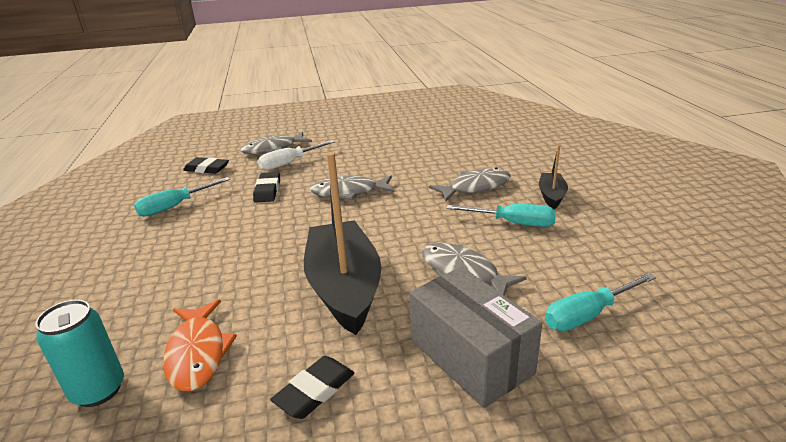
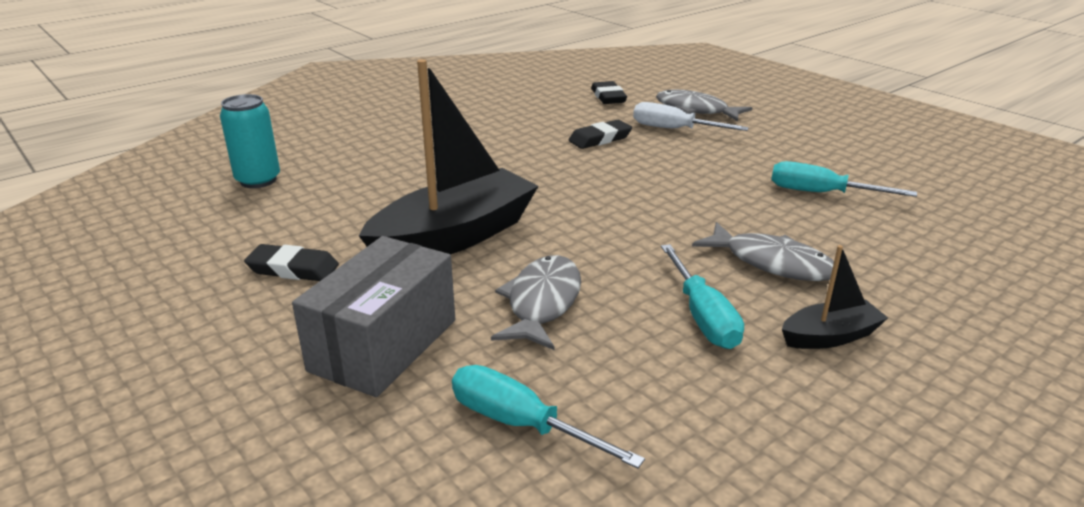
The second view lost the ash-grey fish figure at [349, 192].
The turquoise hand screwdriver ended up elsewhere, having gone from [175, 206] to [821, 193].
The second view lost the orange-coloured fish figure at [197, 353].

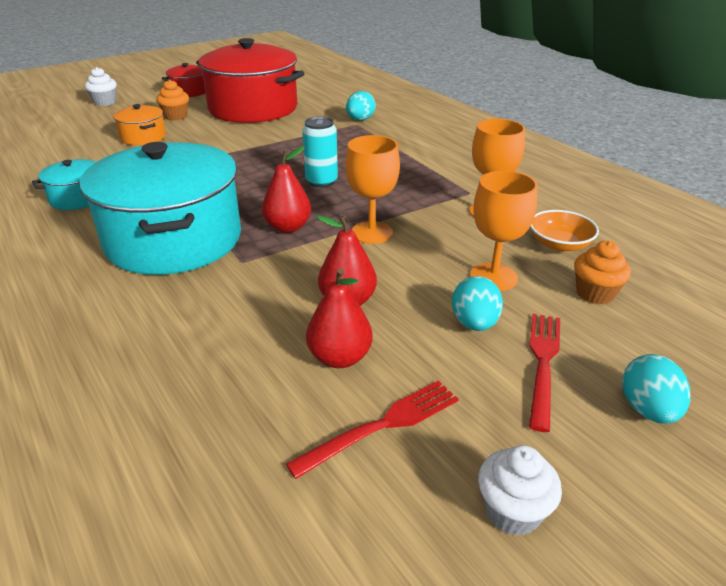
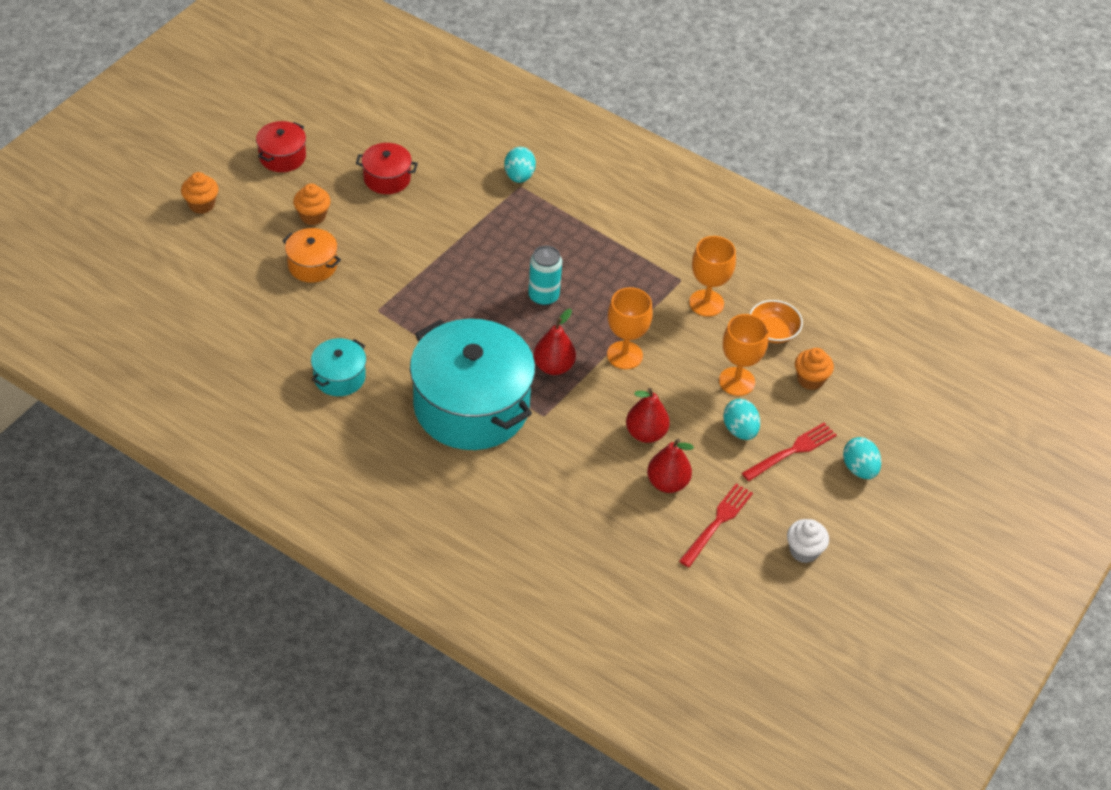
The size of the red pot at [253, 108] changed by a factor of 0.45.
What was the pure white muffin at [105, 102] turned into the orange-coloured muffin at [201, 204].
The red fork at [543, 362] ended up facing another way, 60 degrees clockwise from before.

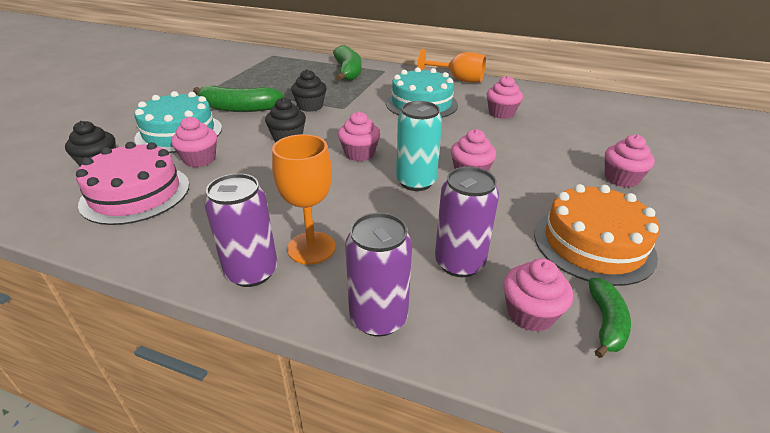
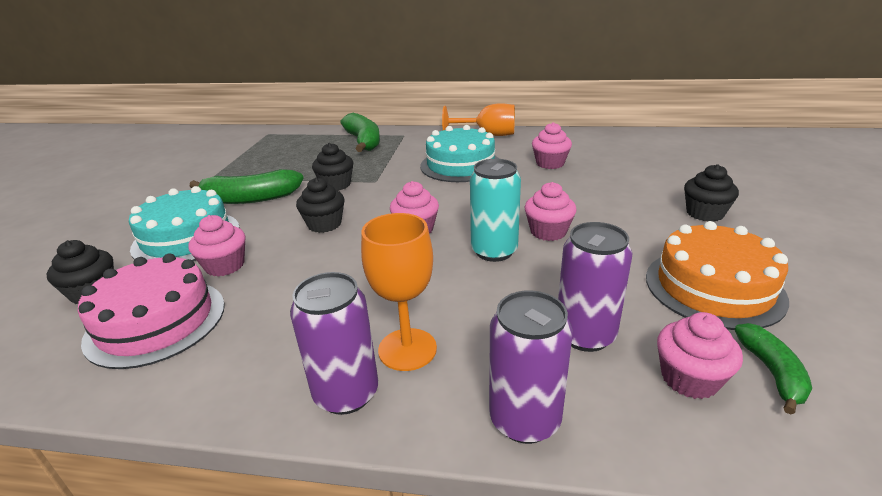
What was the rose-pink muffin at [621, 179] turned into the ebony muffin at [704, 213].

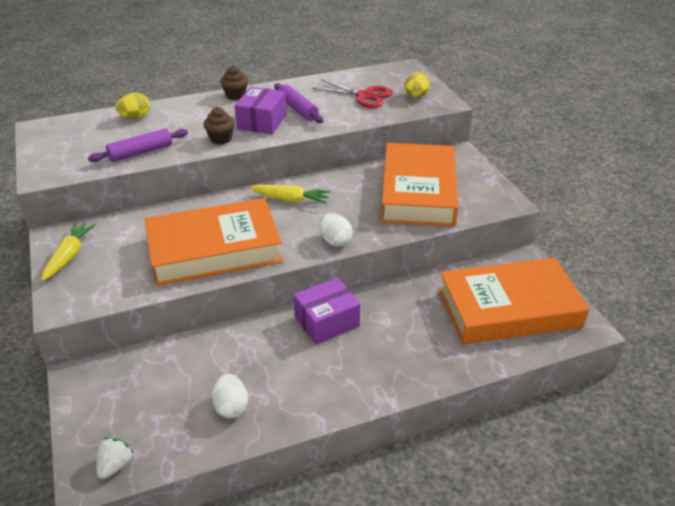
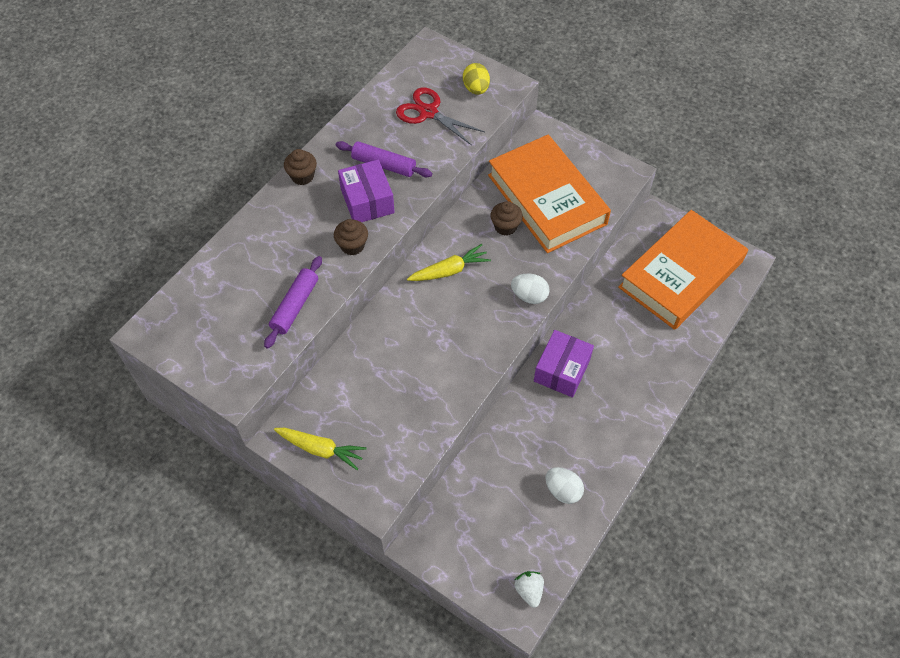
The red shears at [364, 96] ended up facing another way, 135 degrees counterclockwise from before.
The second view lost the golden egg shape at [135, 117].
The second view lost the orange-coloured hardback at [214, 249].
The golden carrot at [69, 255] ended up facing another way, 135 degrees clockwise from before.
The second view gained the dark brown muffin at [505, 227].

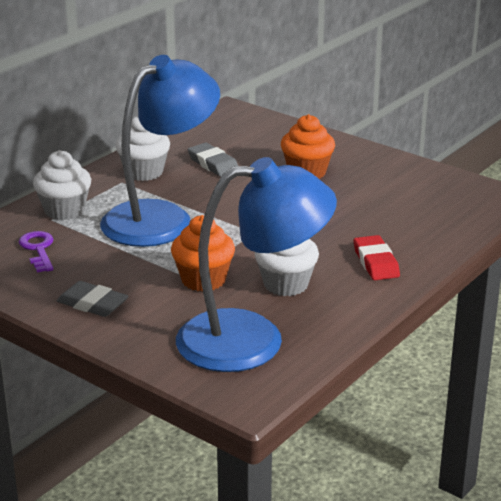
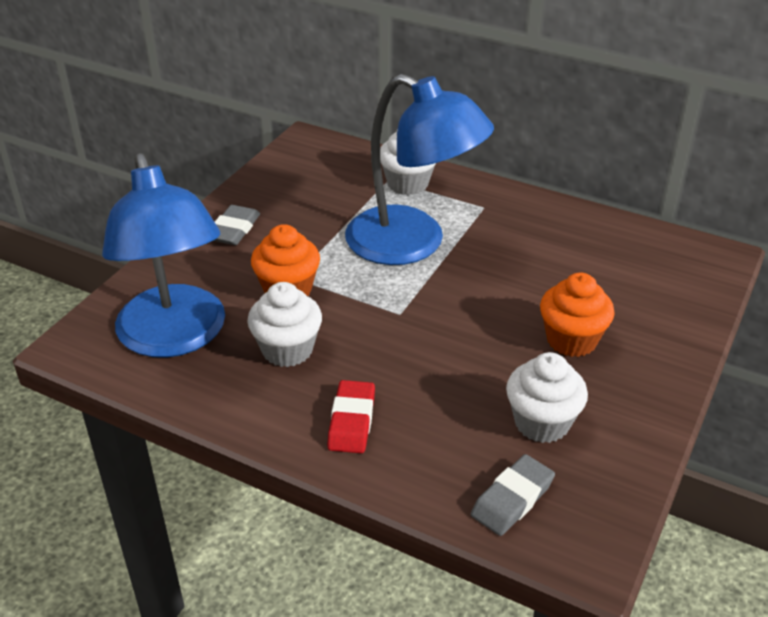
The pure white muffin ended up elsewhere, having gone from [144, 172] to [542, 423].
The ash-grey eraser ended up elsewhere, having gone from [213, 164] to [512, 499].
The second view lost the royal purple door key at [38, 249].
The red eraser at [375, 262] ended up facing another way, 60 degrees counterclockwise from before.

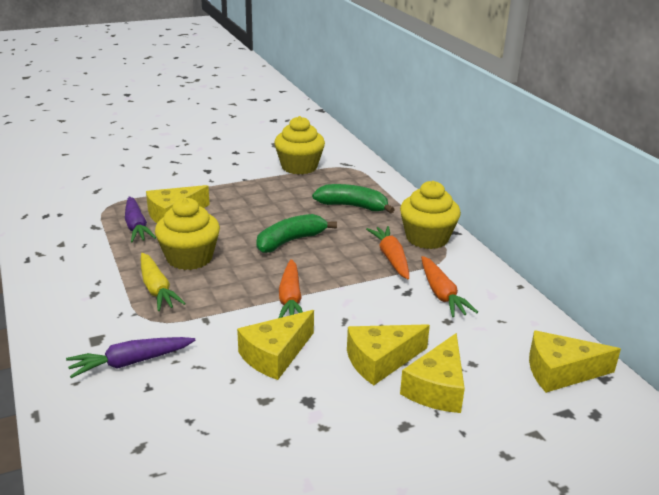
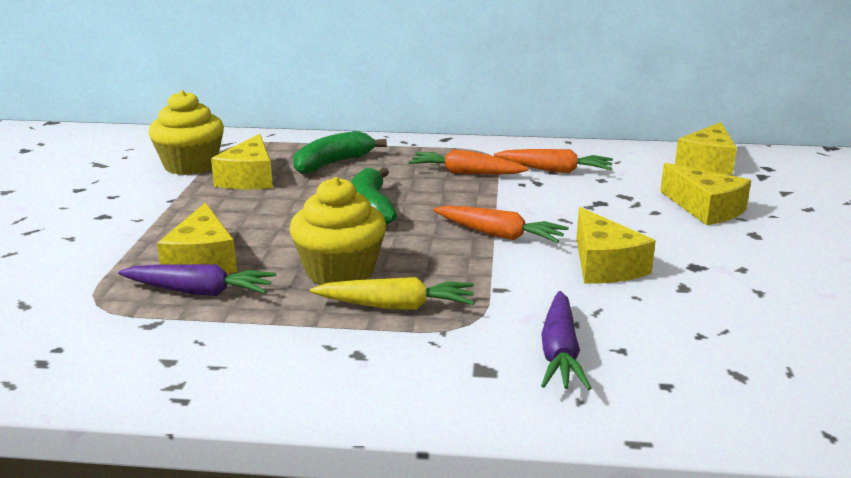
The second view lost the golden muffin at [427, 238].
The golden cheese ended up elsewhere, having gone from [380, 361] to [249, 178].

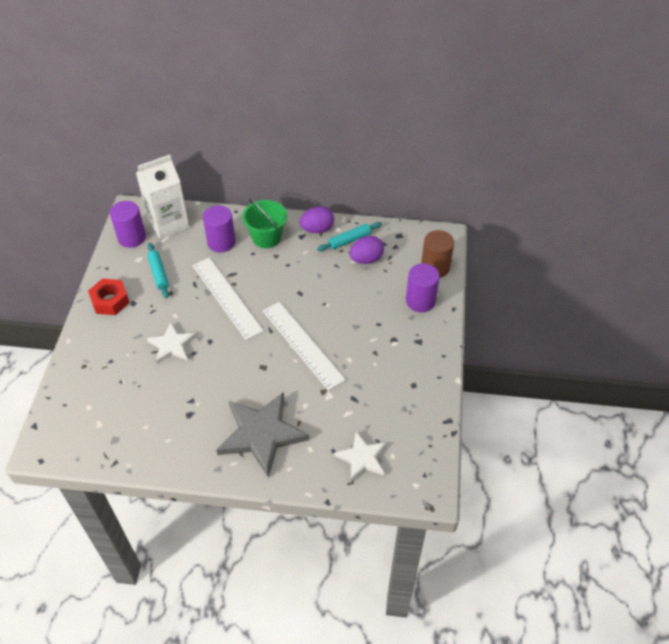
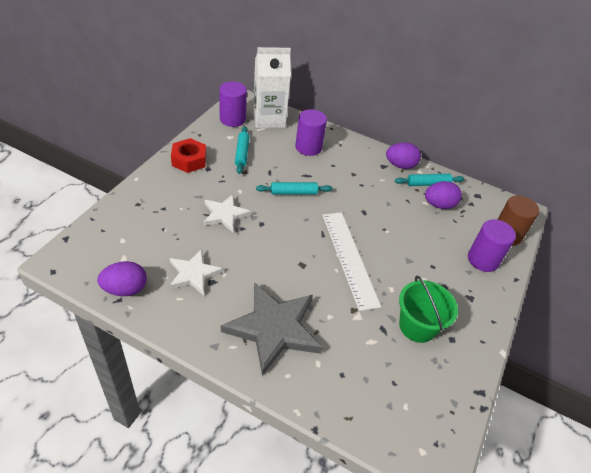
The emerald sand bucket ended up elsewhere, having gone from [266, 237] to [417, 326].
Where the pure white measuring stick stood at [226, 297], the turquoise dough roller came to stand at [293, 192].
The pure white star shape ended up elsewhere, having gone from [362, 458] to [194, 274].
The second view gained the royal purple egg shape at [125, 289].

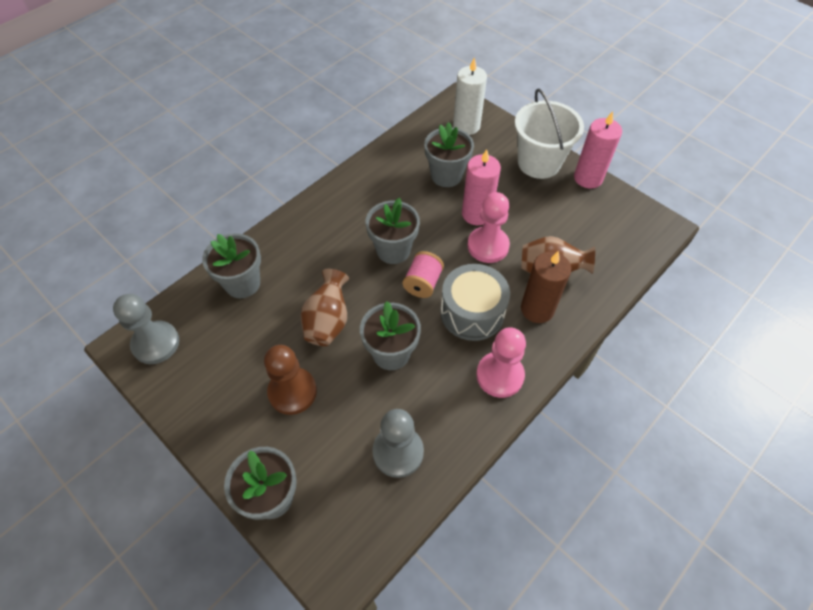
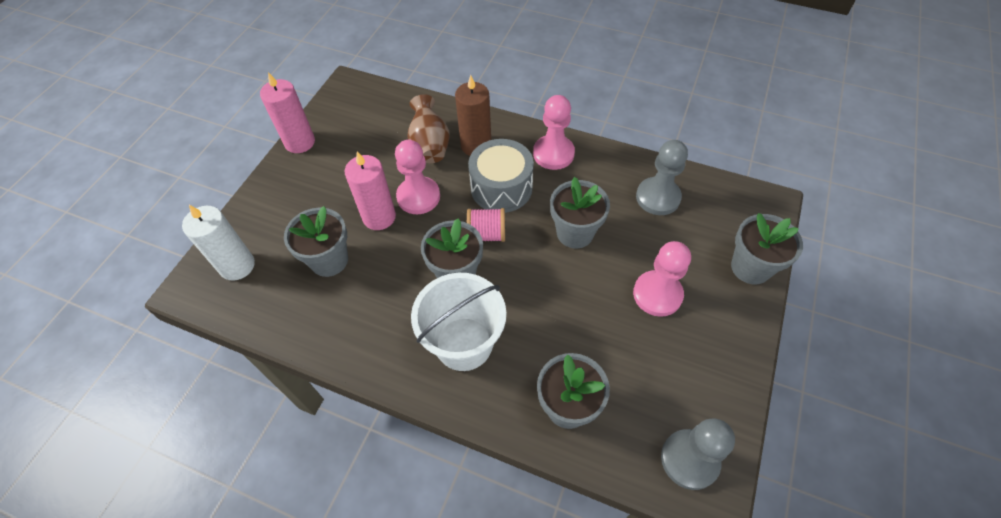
The pure white sand bucket ended up elsewhere, having gone from [539, 163] to [464, 343].
The second view lost the dark brown tall vase at [328, 322].
What was the dark brown chess pawn at [292, 392] turned into the rose-pink chess pawn at [657, 294].

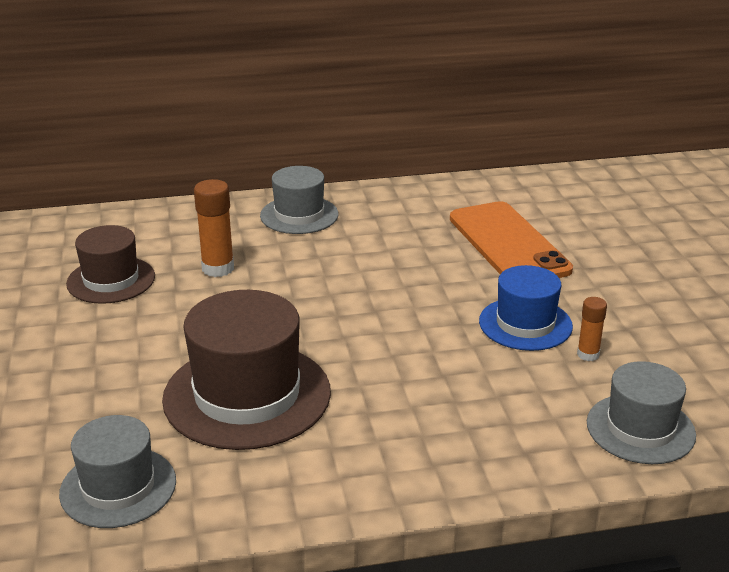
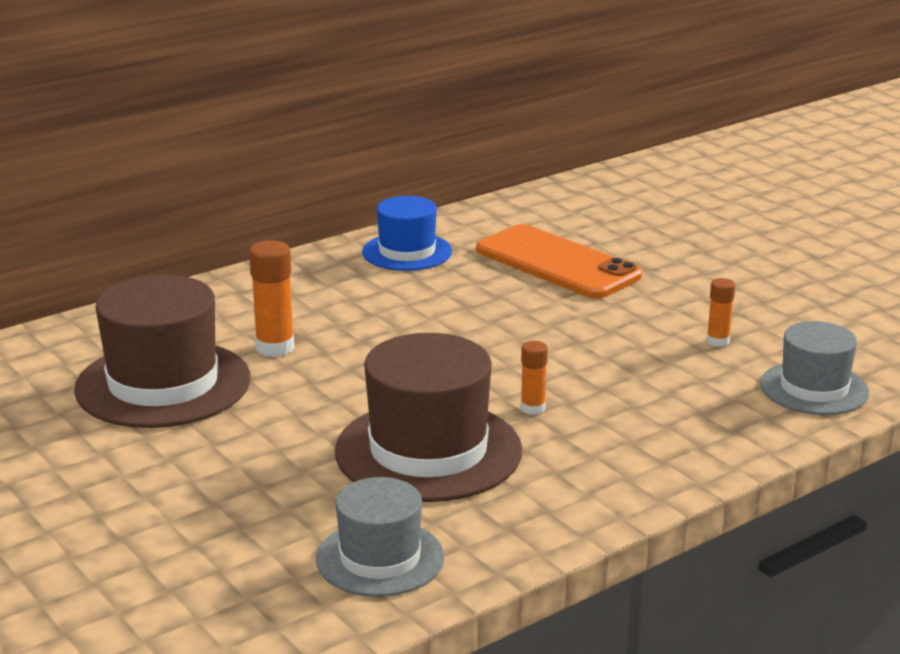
The second view lost the ash-grey tall hat at [299, 215].
The size of the dark brown tall hat at [111, 280] changed by a factor of 1.63.
The royal blue tall hat ended up elsewhere, having gone from [525, 324] to [407, 252].
The second view gained the orange-coloured glue at [532, 408].

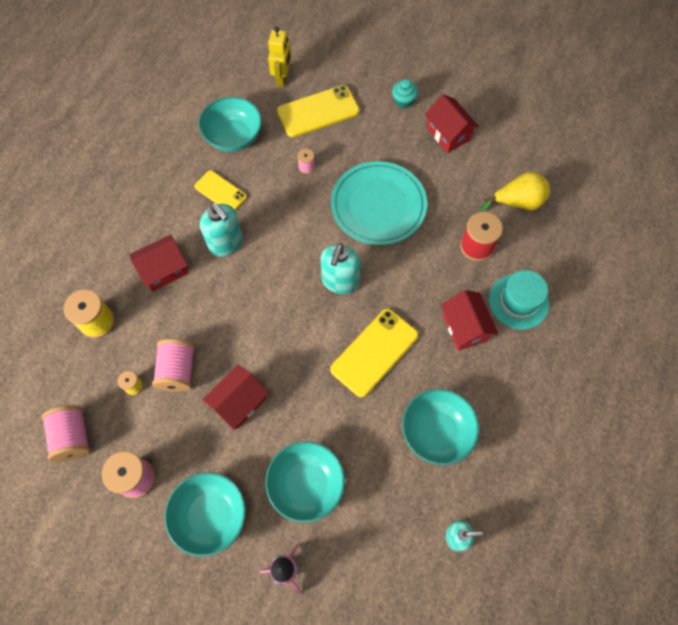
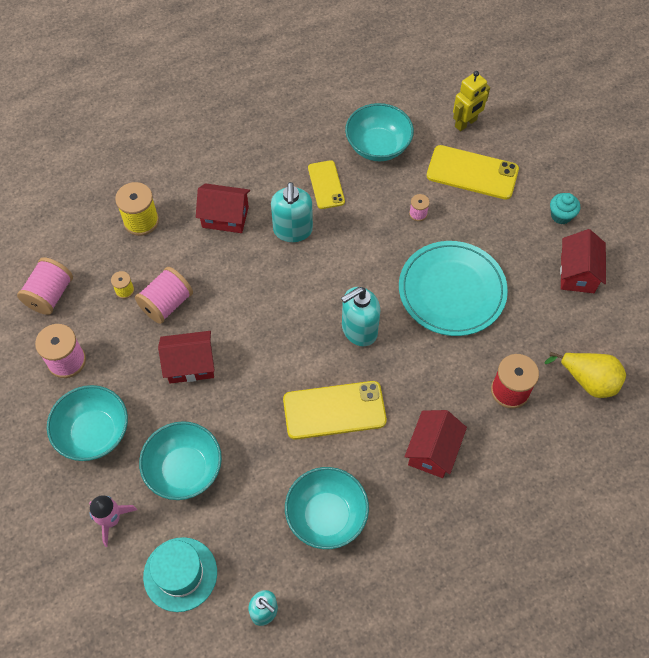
The turquoise tall hat ended up elsewhere, having gone from [518, 301] to [180, 574].

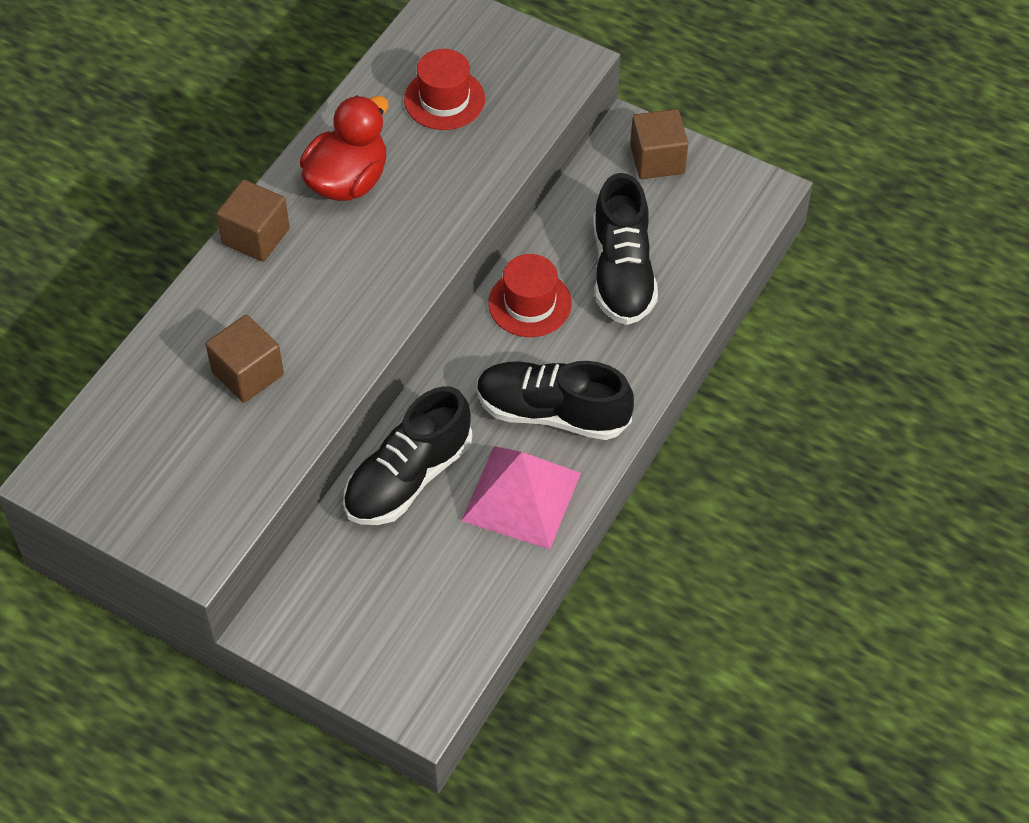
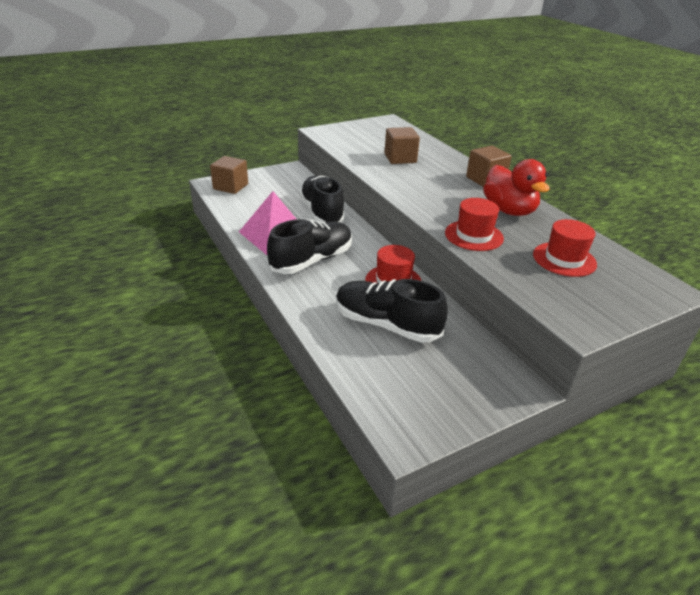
The dark brown solid cube ended up elsewhere, having gone from [657, 159] to [230, 187].
The second view gained the red tall hat at [473, 235].

